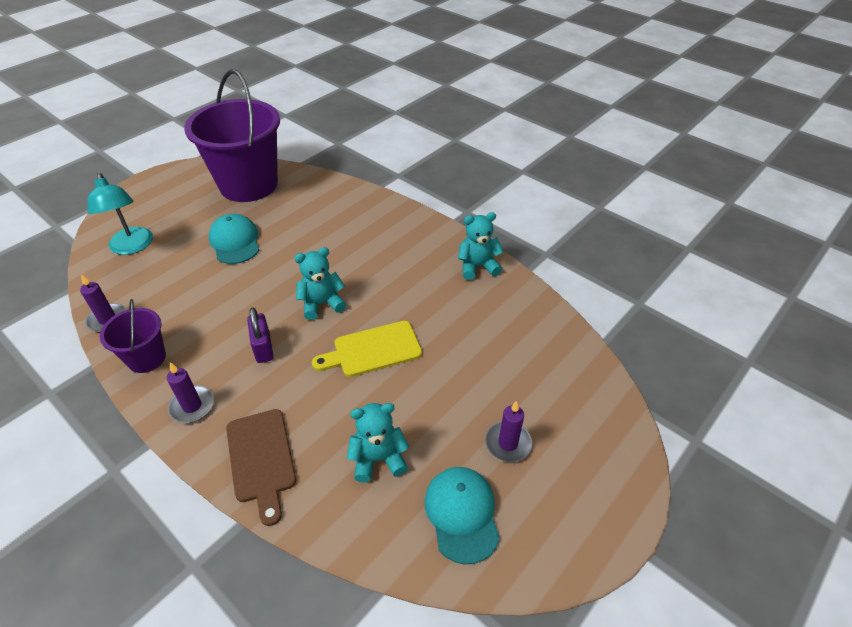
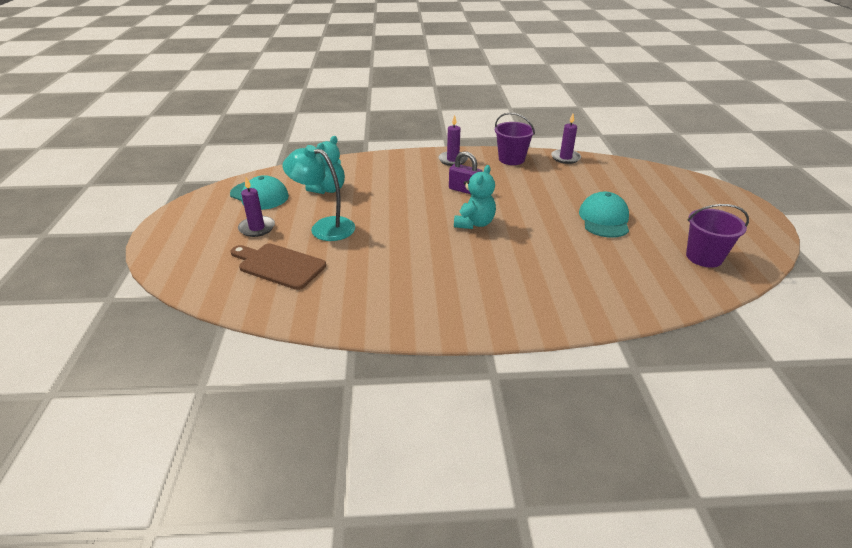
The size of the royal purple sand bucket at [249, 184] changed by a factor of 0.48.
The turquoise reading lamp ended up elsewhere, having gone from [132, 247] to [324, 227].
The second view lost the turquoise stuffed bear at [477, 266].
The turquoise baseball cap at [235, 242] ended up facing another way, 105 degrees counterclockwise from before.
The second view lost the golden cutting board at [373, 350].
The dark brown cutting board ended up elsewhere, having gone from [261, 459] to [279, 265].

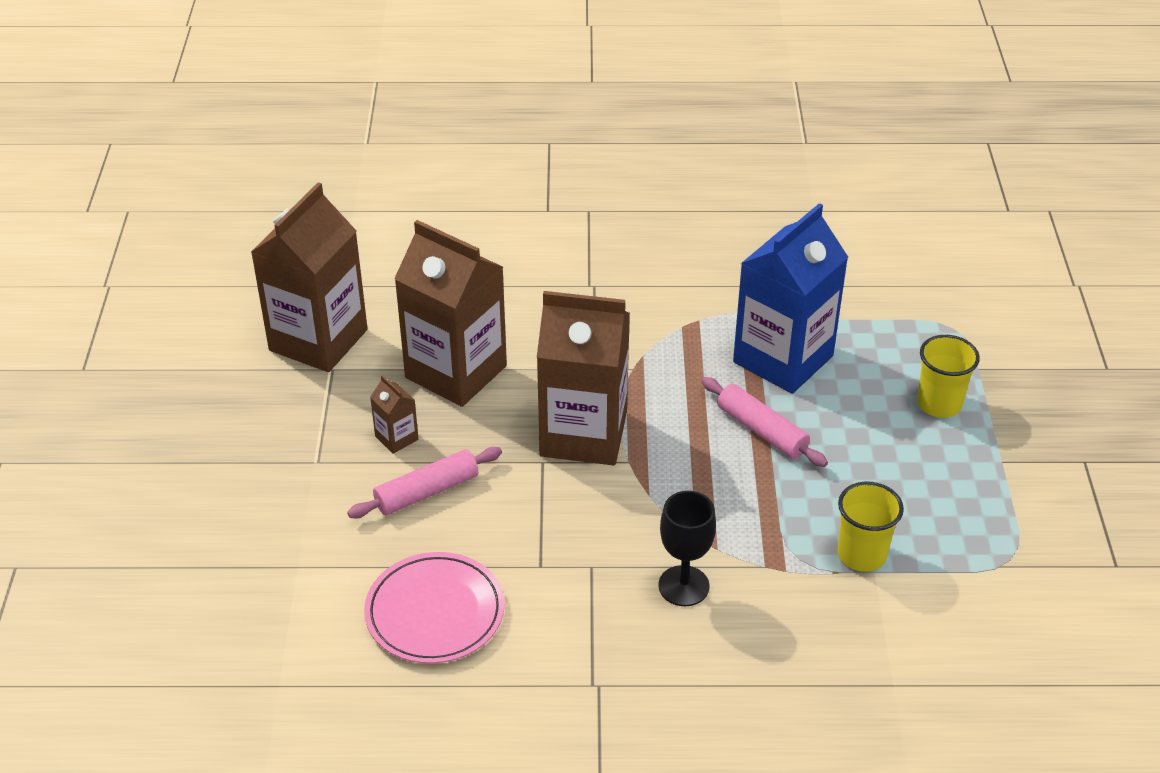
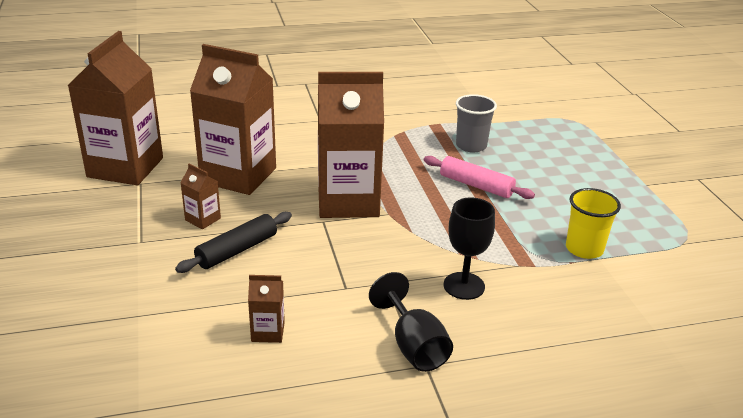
Where the royal blue milk carton stood at [783, 359], the ash-grey beaker came to stand at [471, 146].
The second view lost the golden beaker at [939, 404].
What was the rose-pink dough roller at [426, 492] turned into the ebony dough roller at [237, 250].
Where the rose-pink plate stood at [435, 612], the dark brown milk carton came to stand at [268, 332].
The second view gained the ebony chalice at [413, 346].

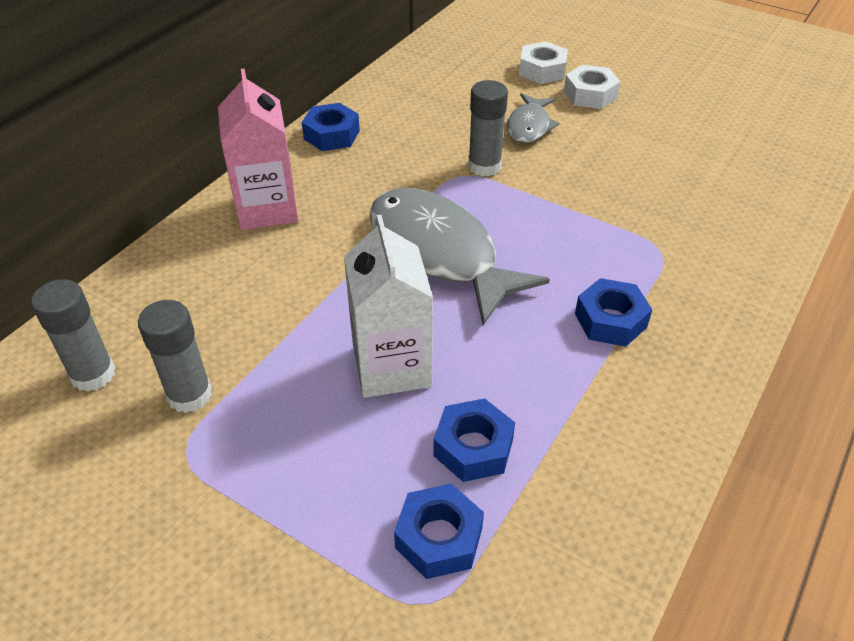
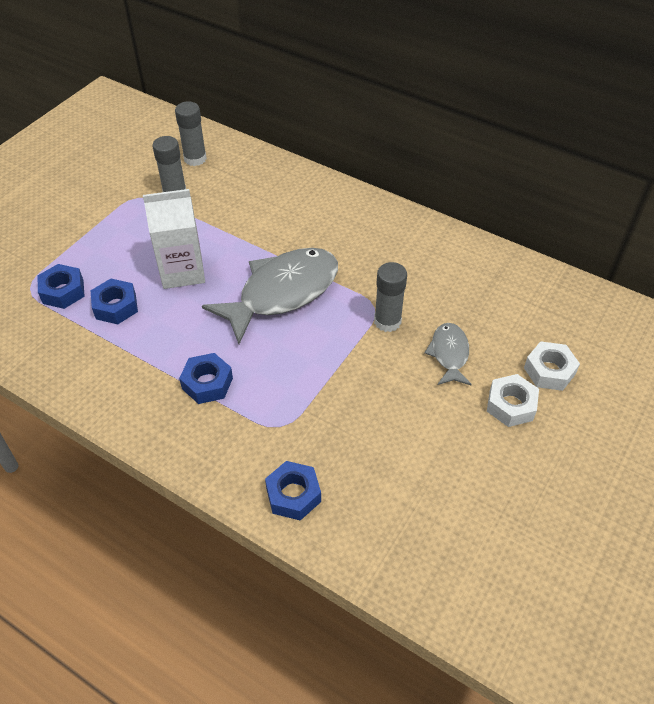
The second view lost the rose-pink milk carton at [267, 208].
The ash-grey fish figure at [529, 126] ended up facing another way, 75 degrees clockwise from before.
The royal blue hexagon nut ended up elsewhere, having gone from [331, 135] to [293, 495].

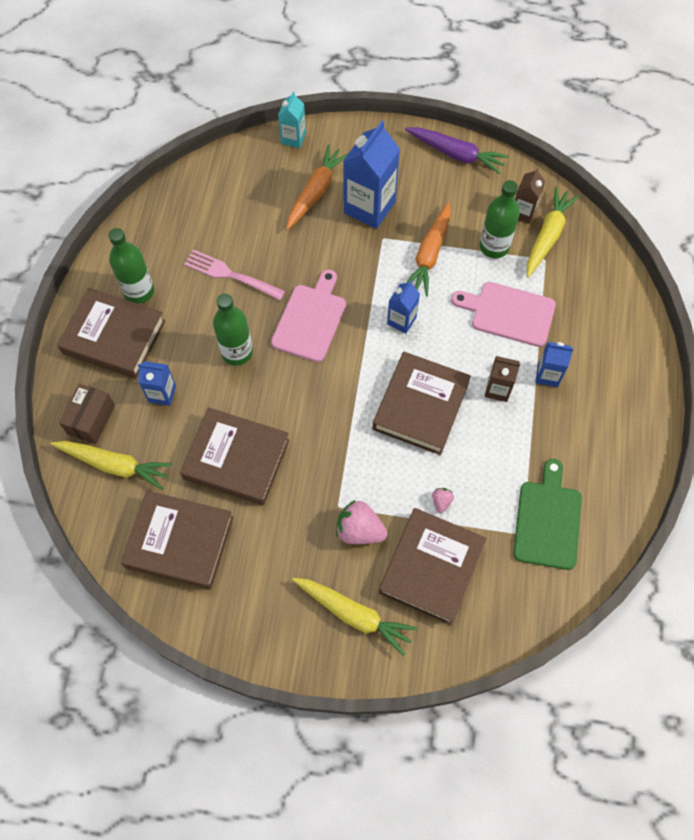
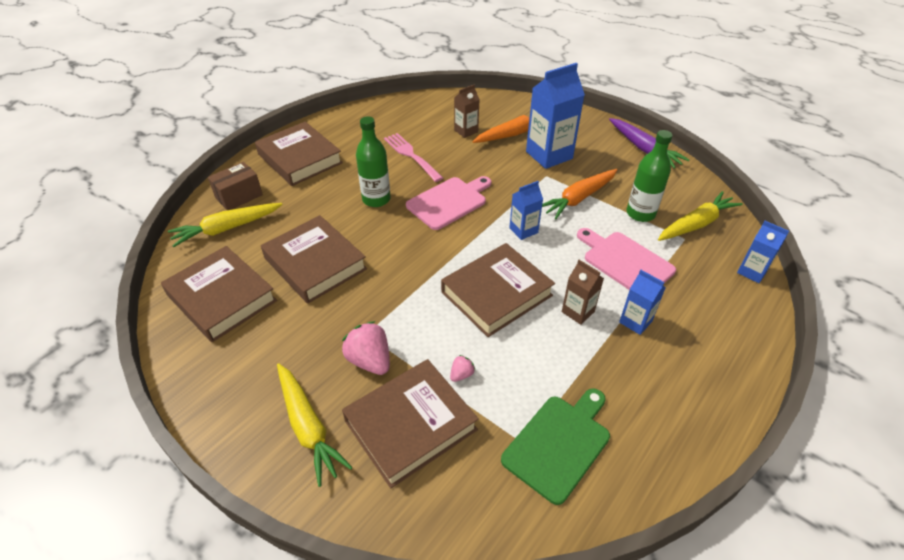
The second view lost the turquoise milk carton at [293, 138].
The dark brown milk carton ended up elsewhere, having gone from [523, 212] to [466, 131].
The second view lost the emerald bottle at [139, 291].
The royal blue milk carton ended up elsewhere, having gone from [162, 394] to [752, 272].
The golden carrot at [115, 465] ended up facing another way, 105 degrees clockwise from before.

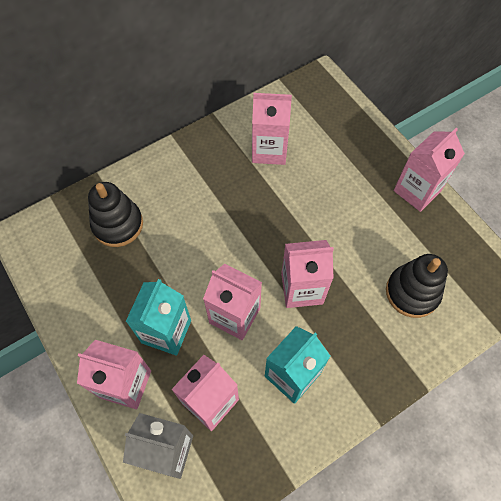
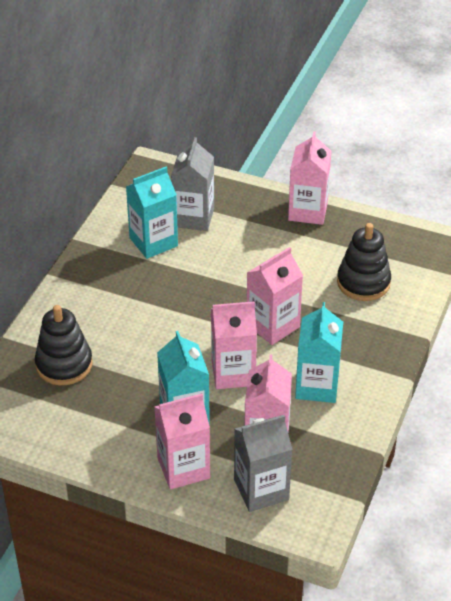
What was the rose-pink milk carton at [269, 150] turned into the turquoise milk carton at [153, 242].
The second view gained the ash-grey milk carton at [193, 217].

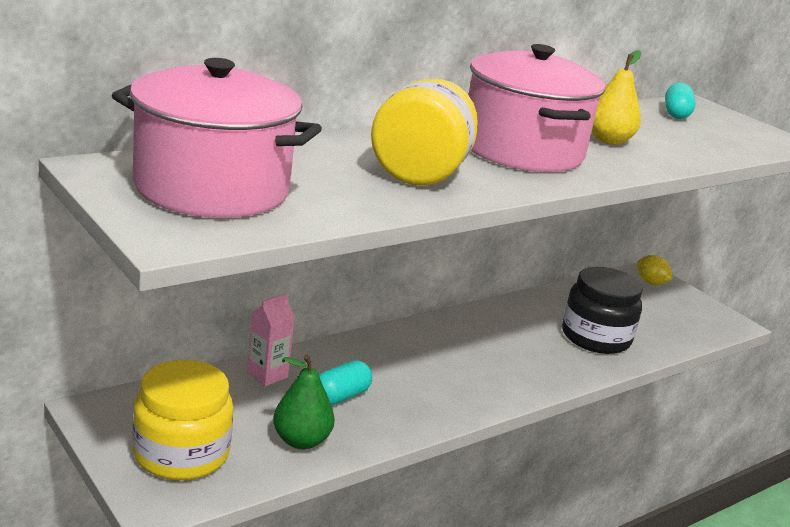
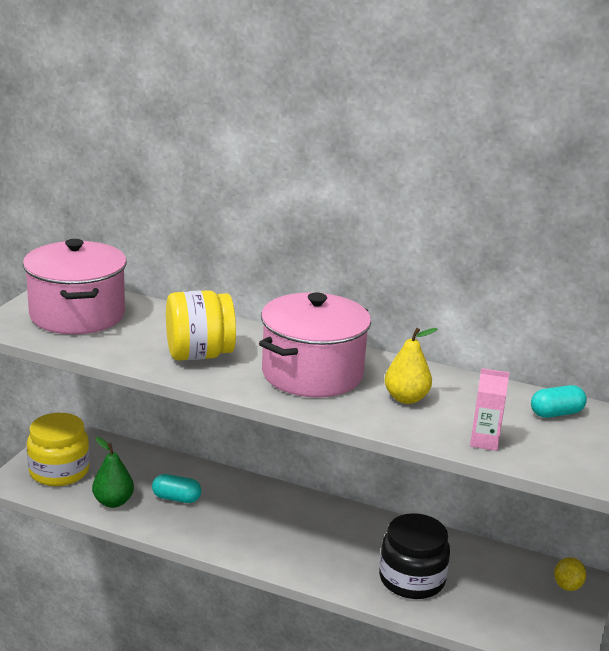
The rose-pink milk carton ended up elsewhere, having gone from [267, 375] to [484, 441].

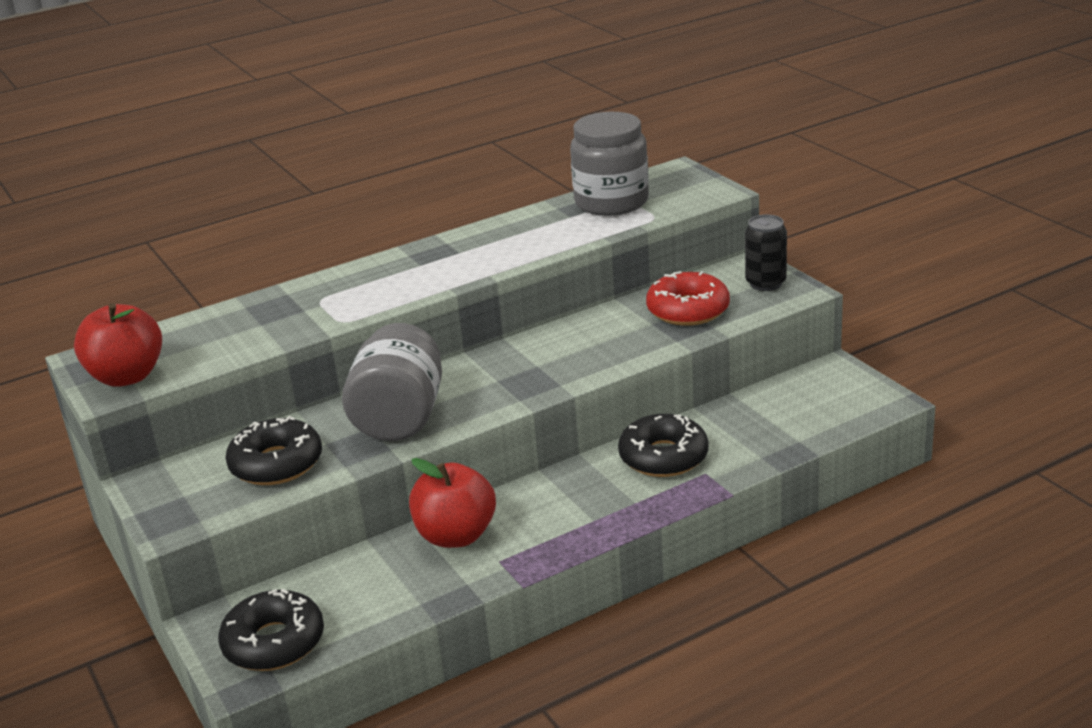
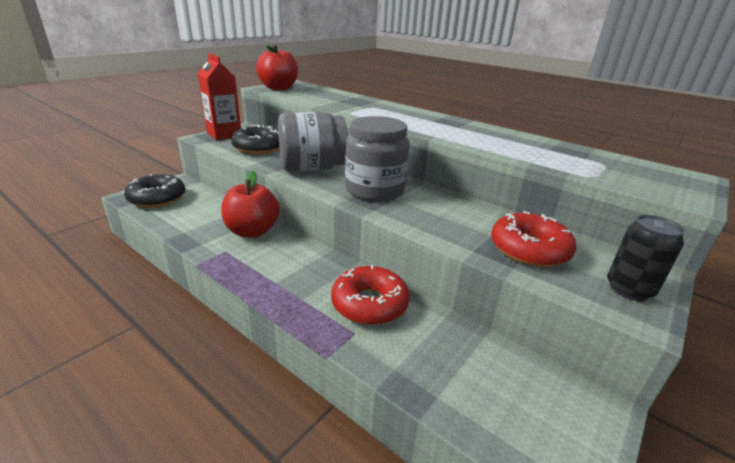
The ash-grey jar ended up elsewhere, having gone from [611, 202] to [374, 190].
What was the ebony glazed donut at [663, 457] turned into the red glazed donut at [369, 304].
The second view gained the red milk carton at [224, 134].

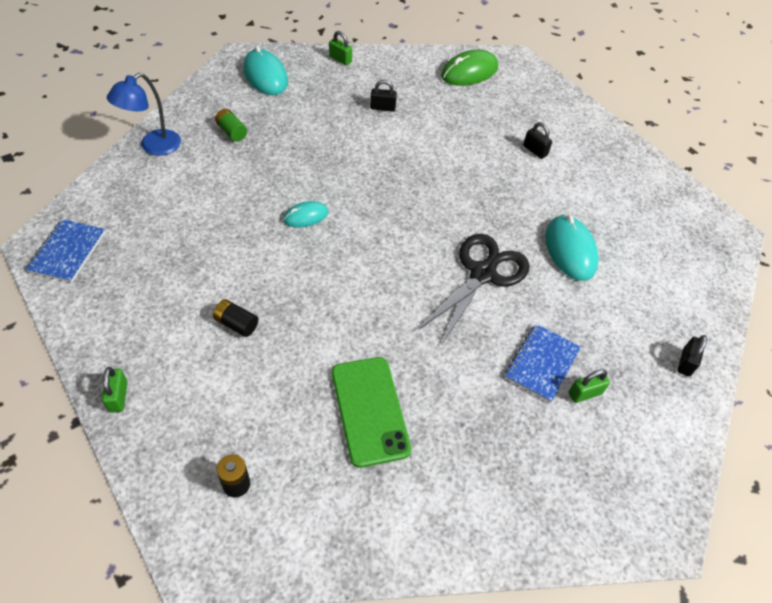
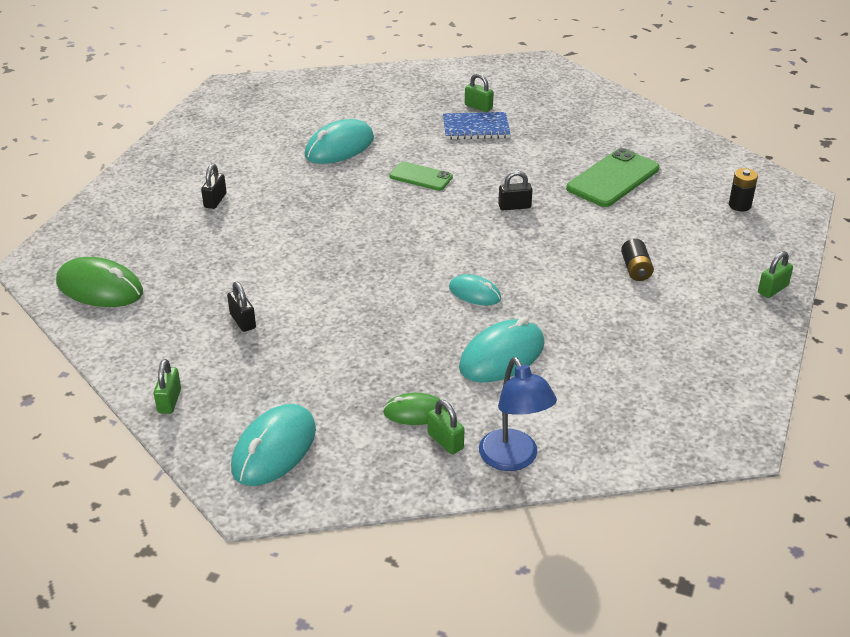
The royal blue reading lamp at [153, 147] ended up facing another way, 60 degrees clockwise from before.
Where the emerald power cell stood at [232, 132], the emerald PC mouse came to stand at [415, 412].
The second view lost the royal blue notebook at [68, 252].
Where the ebony shears stood at [482, 274], the emerald phone came to stand at [421, 177].
The ebony lock ended up elsewhere, having gone from [686, 362] to [514, 206].
The second view gained the turquoise PC mouse at [502, 356].
The second view gained the emerald lock at [445, 441].

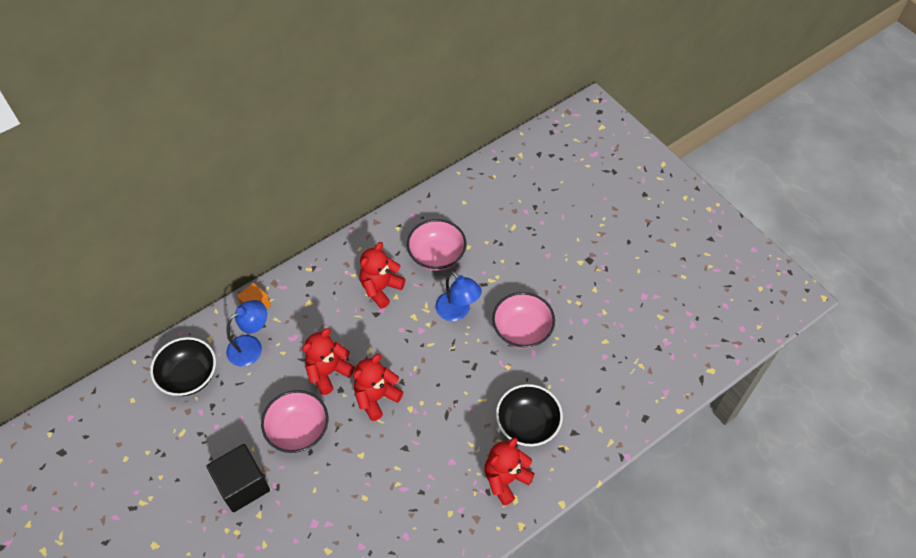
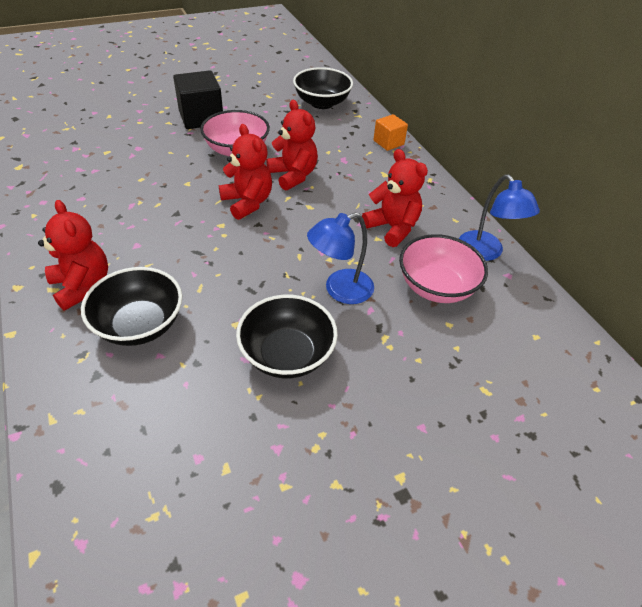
What was the rose-pink bowl at [522, 330] turned into the ebony bowl at [287, 354].
The royal blue reading lamp ended up elsewhere, having gone from [251, 346] to [485, 252].

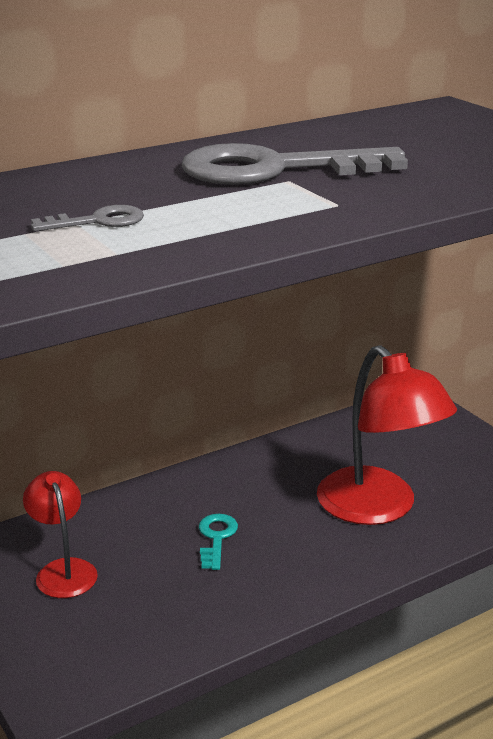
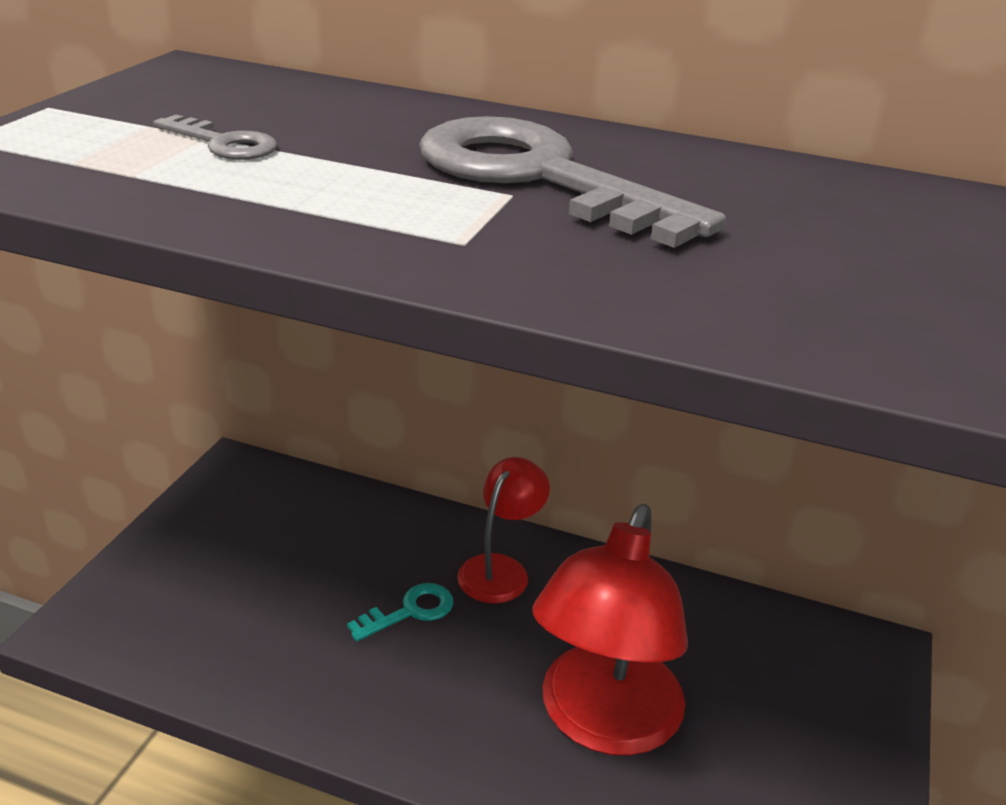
The red reading lamp ended up elsewhere, having gone from [63, 570] to [500, 569].

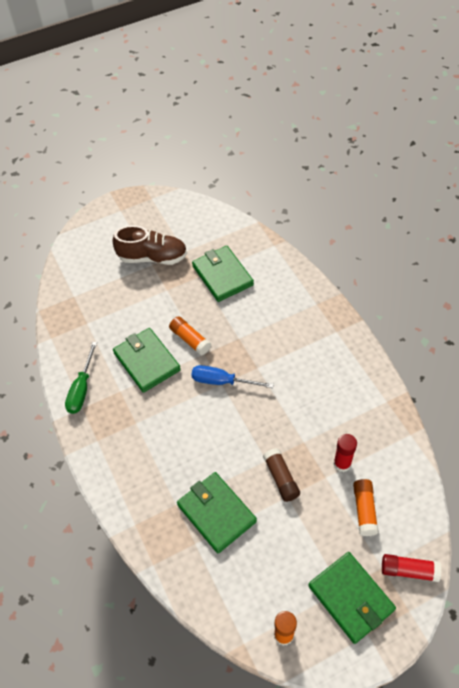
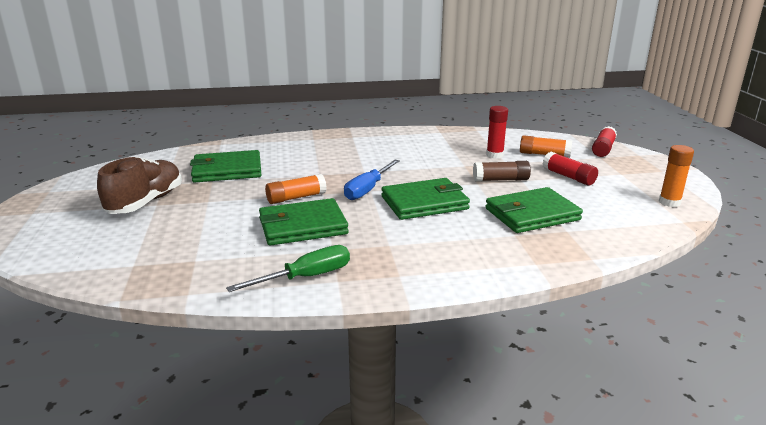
The emerald hand screwdriver at [82, 389] ended up facing another way, 60 degrees counterclockwise from before.
The emerald wallet ended up elsewhere, having gone from [351, 598] to [424, 203].
The second view gained the red glue at [568, 177].

